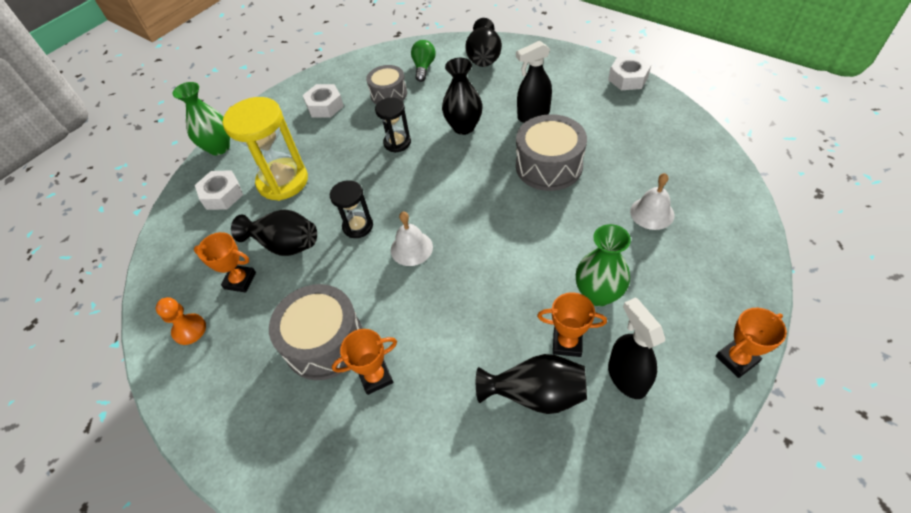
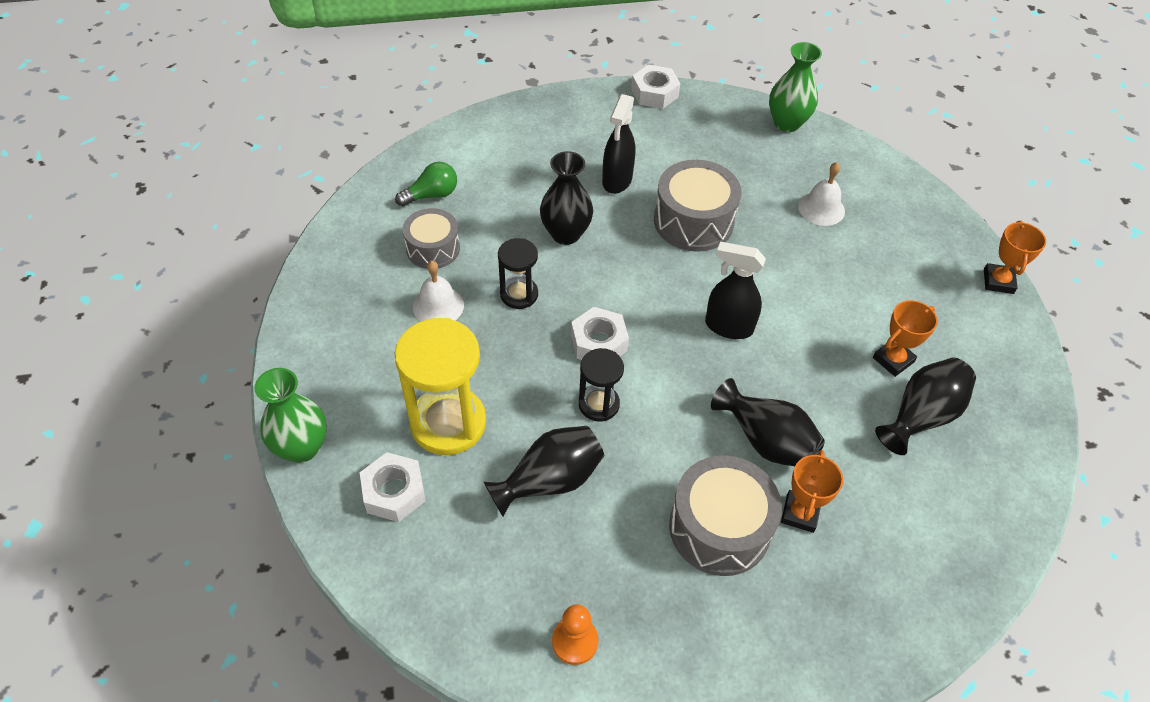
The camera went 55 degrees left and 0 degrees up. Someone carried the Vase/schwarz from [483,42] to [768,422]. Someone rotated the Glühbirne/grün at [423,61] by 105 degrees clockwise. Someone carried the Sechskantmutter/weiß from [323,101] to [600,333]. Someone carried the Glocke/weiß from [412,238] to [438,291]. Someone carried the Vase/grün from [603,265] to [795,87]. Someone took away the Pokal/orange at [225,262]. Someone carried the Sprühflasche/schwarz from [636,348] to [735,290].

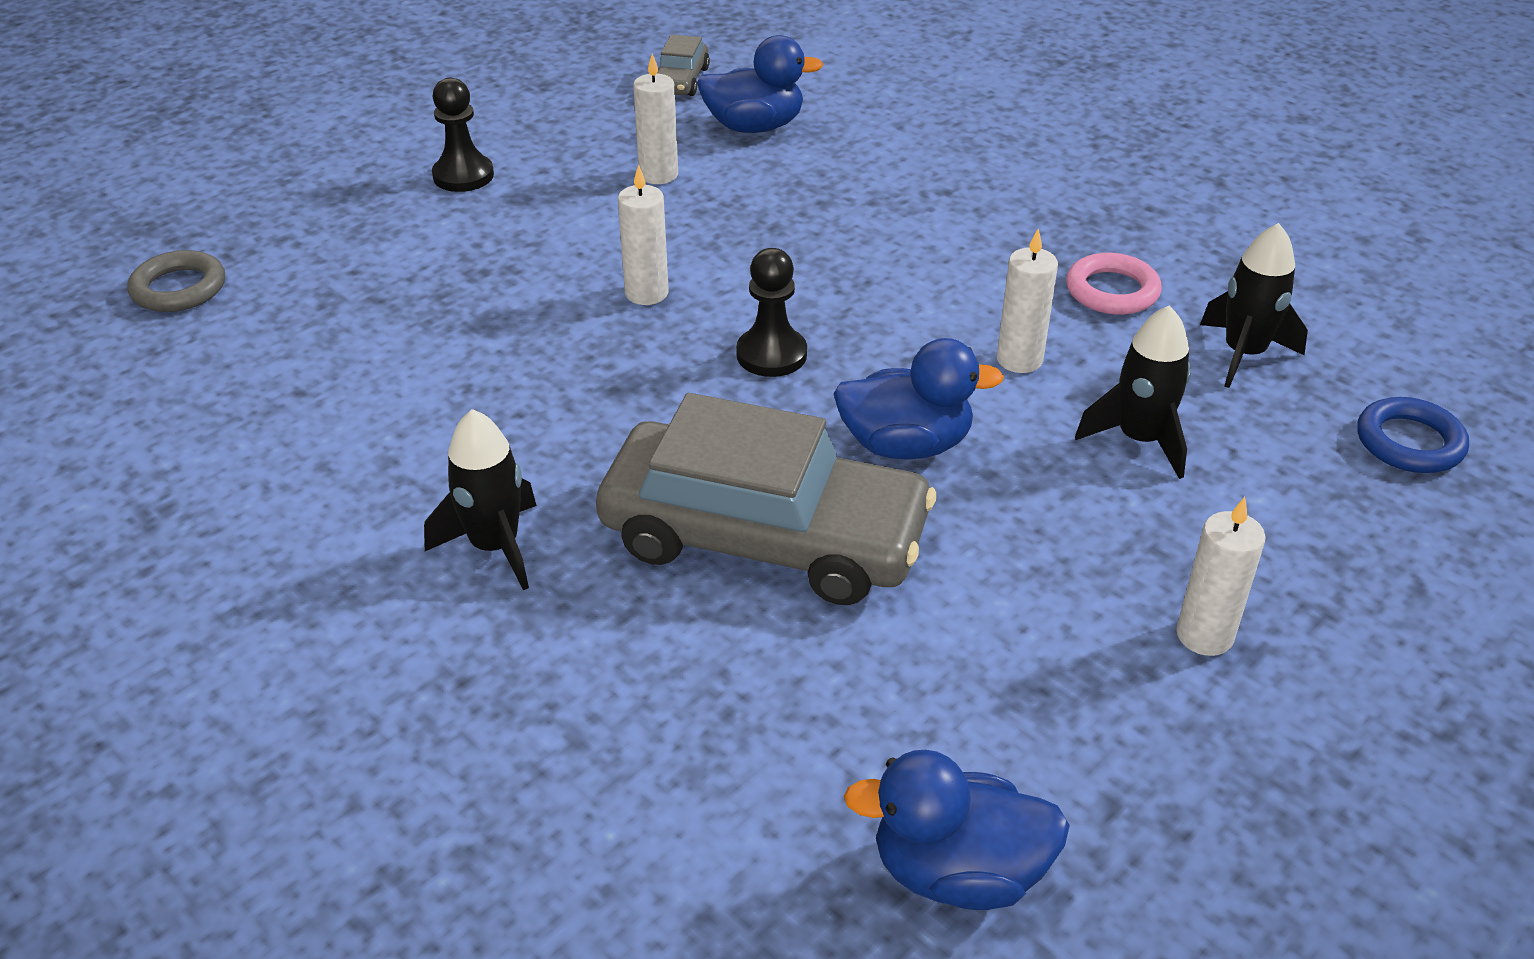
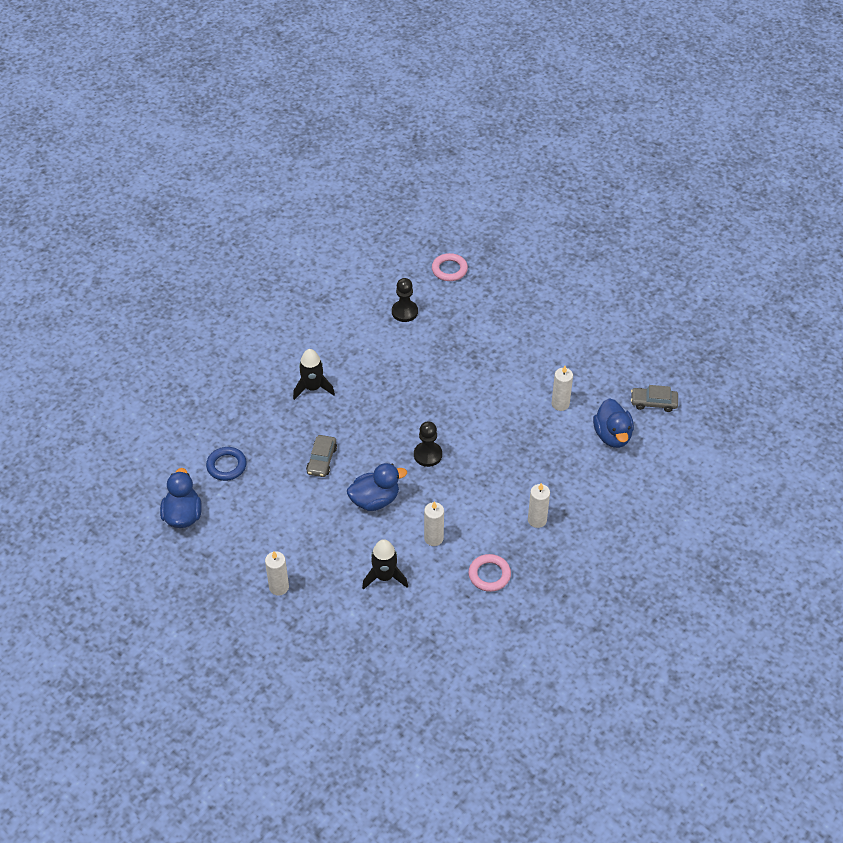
The camera went 85 degrees right and 10 degrees up. Someone carried the Bauer/schwarz from [463,135] to [405,300]. Someone carried the Kerze/weiß from [643,235] to [539,505]. Someone took away the Rakete/schwarz at [1254,305]. Someone repainted the Ring/grau at [176,281], which became the Ring/rosa at [450,267]. Someone rotated the Ente/blau at [919,399] by 105 degrees counterclockwise. Someone scaled the Auto/grau at [766,499] by 0.43. Someone carried the Ring/blau from [1413,435] to [226,464].

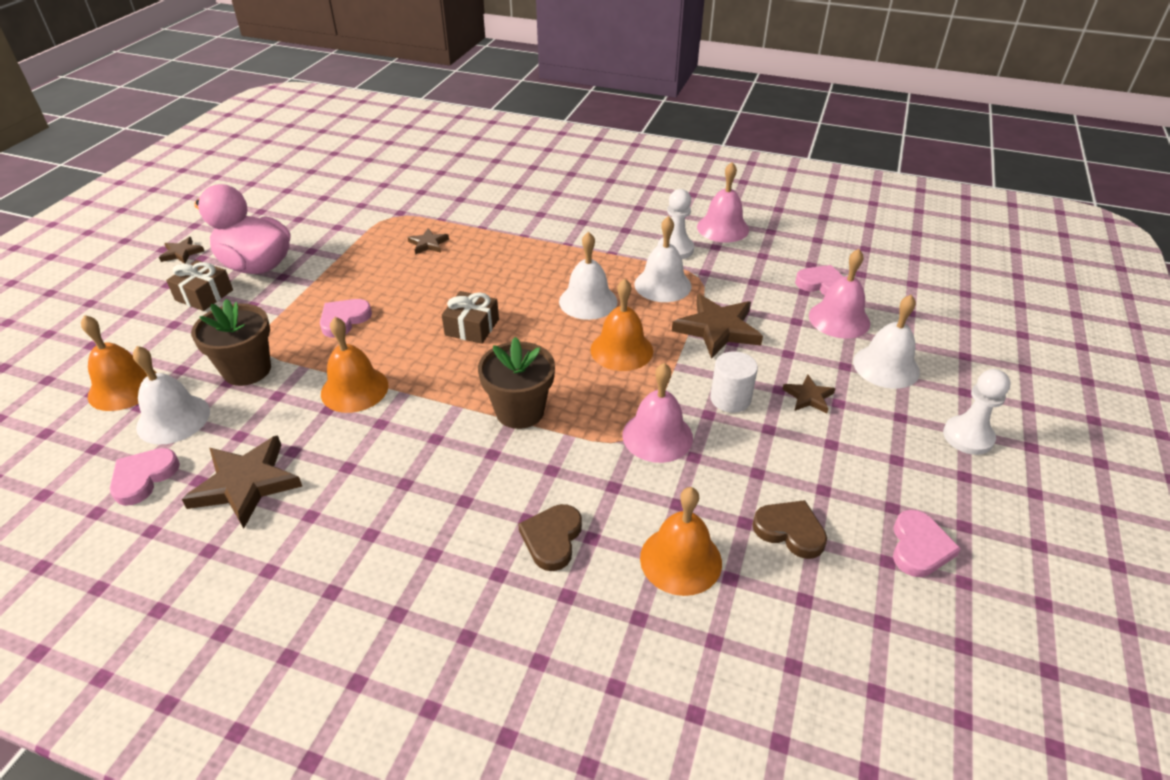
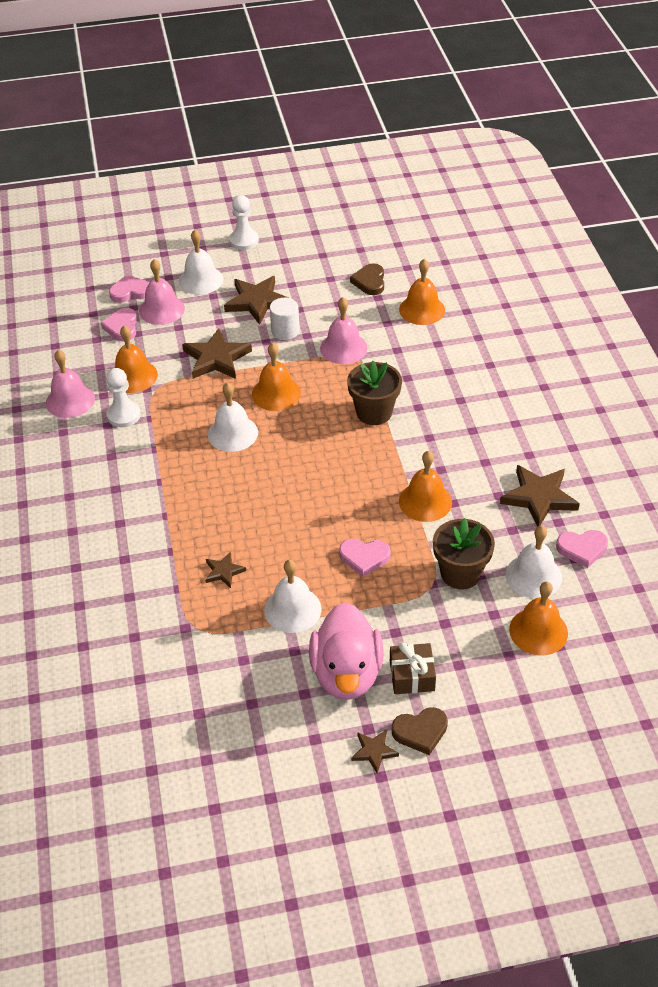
The camera went 120 degrees left and 5 degrees up. Someone carried the Glocke/weiß from [663,259] to [293,596]. Someone took away the Geschenk/braun at [470,317]. Someone scaled the Stern/braun at [808,394] by 1.91. Someone carried the Herz/braun from [550,537] to [419,731]. Someone carried the Herz/rosa from [927,543] to [129,289]. Someone put down the Glocke/orange at [136,359].

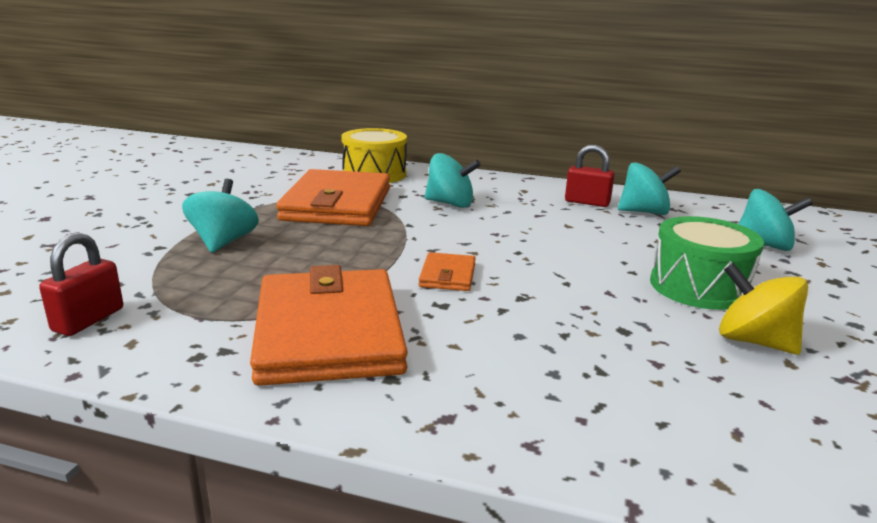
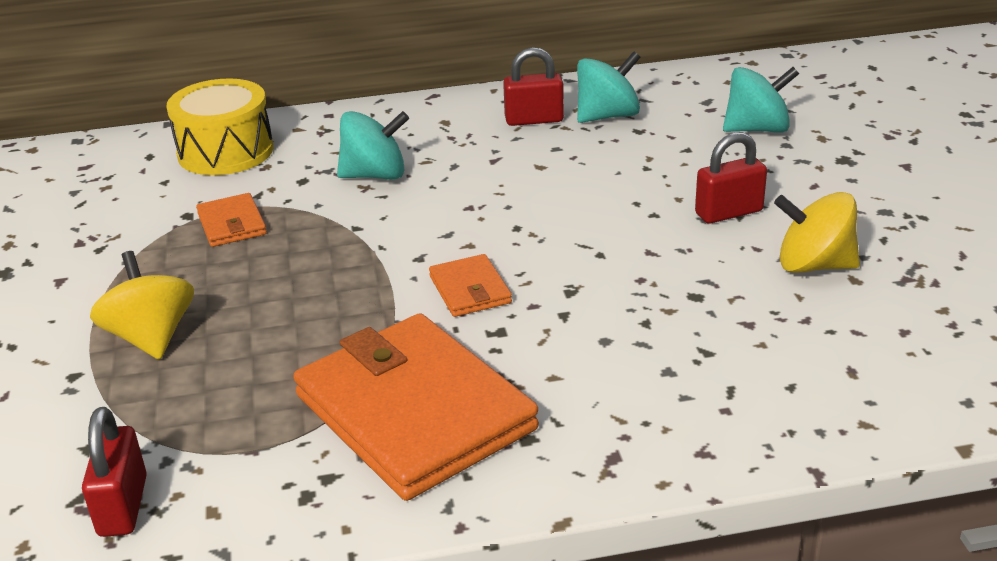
The camera went 25 degrees left and 10 degrees up. Someone scaled the Geldbörse/orange at [333,197] by 0.44. Someone repainted the Kreisel/türkis at [220,216], which became the Kreisel/gelb at [142,305]. Someone swapped the Trommel/grün at [707,263] for the Vorhängeschloss/rot at [731,178].

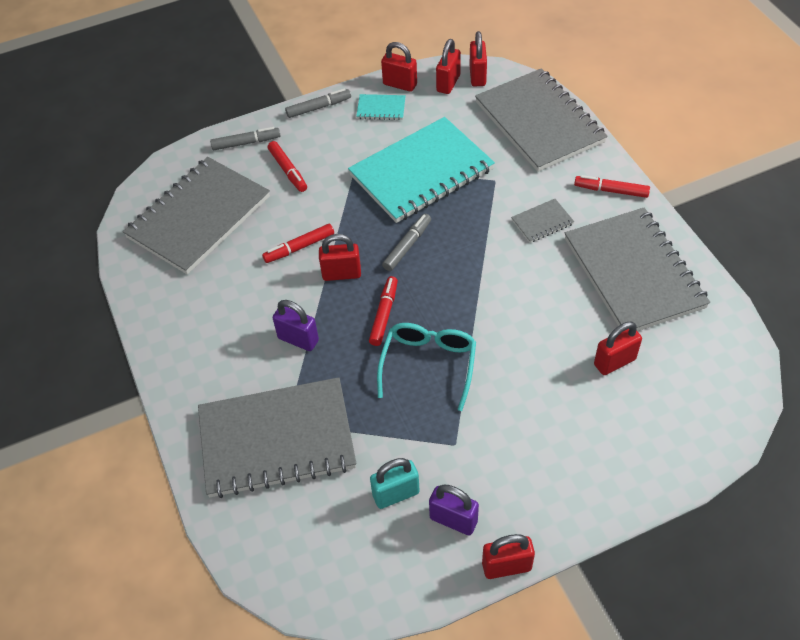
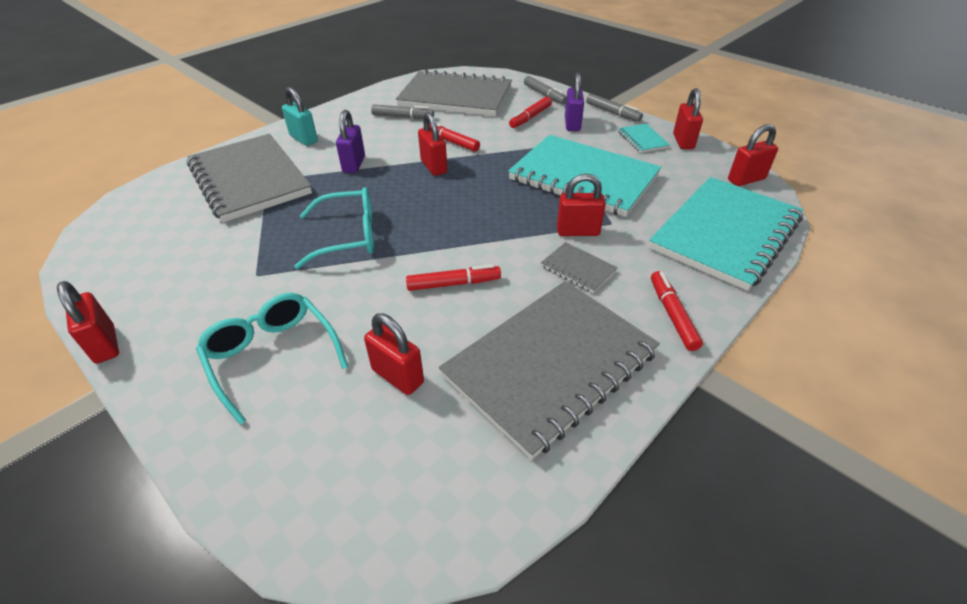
The camera went 65 degrees right and 10 degrees down. Someone carried the Vorhängeschloss/rot from [448,66] to [581,205]. Someone repainted the Notizbuch/grau at [541,120], which became the Notizbuch/türkis at [726,234]. Someone carried the Filzstift/grau from [406,242] to [402,111]. Someone carried the Filzstift/rot from [383,311] to [453,277]. Someone carried the Vorhängeschloss/türkis from [395,483] to [300,116]. Someone carried the Vorhängeschloss/lila from [454,509] to [574,102]. Someone put down the Brille/türkis at [272,359].

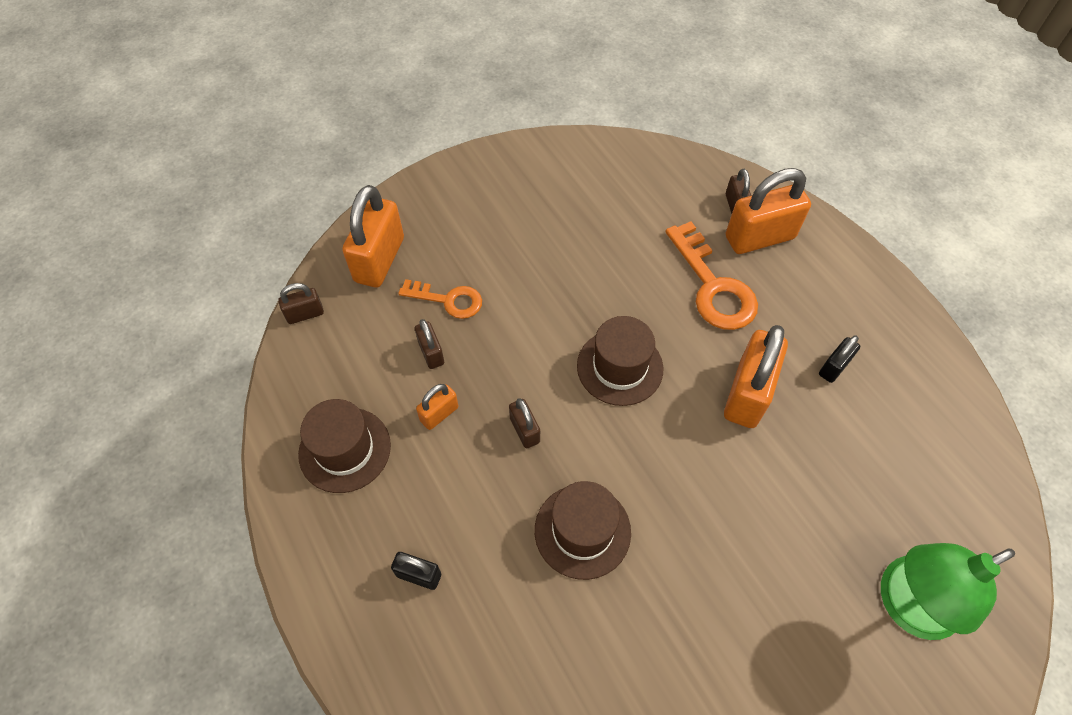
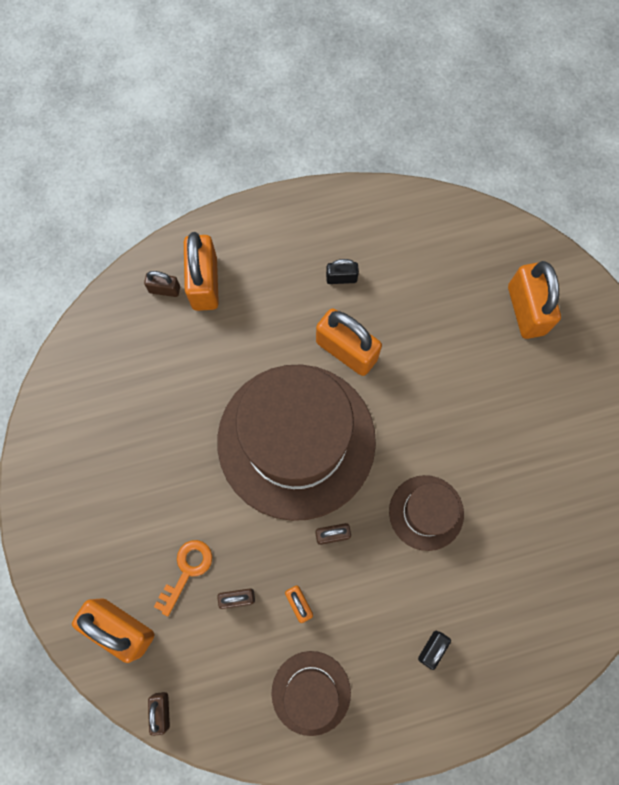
The camera went 75 degrees left and 15 degrees up. Someone took away the Schlüssel/orange at [711,275]. Someone scaled the Hut/braun at [620,361] by 2.16. Someone rotated the Vorhängeschloss/schwarz at [839,359] by 60 degrees counterclockwise. Someone swapped the Lampe/grün at [948,591] for the Vorhängeschloss/orange at [534,300].

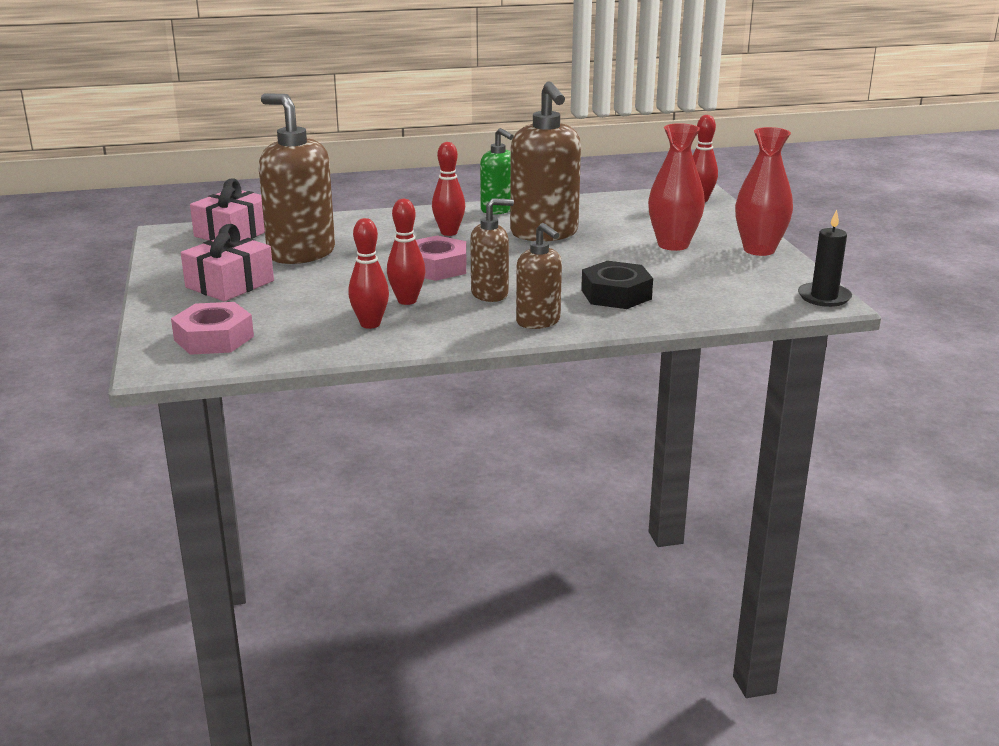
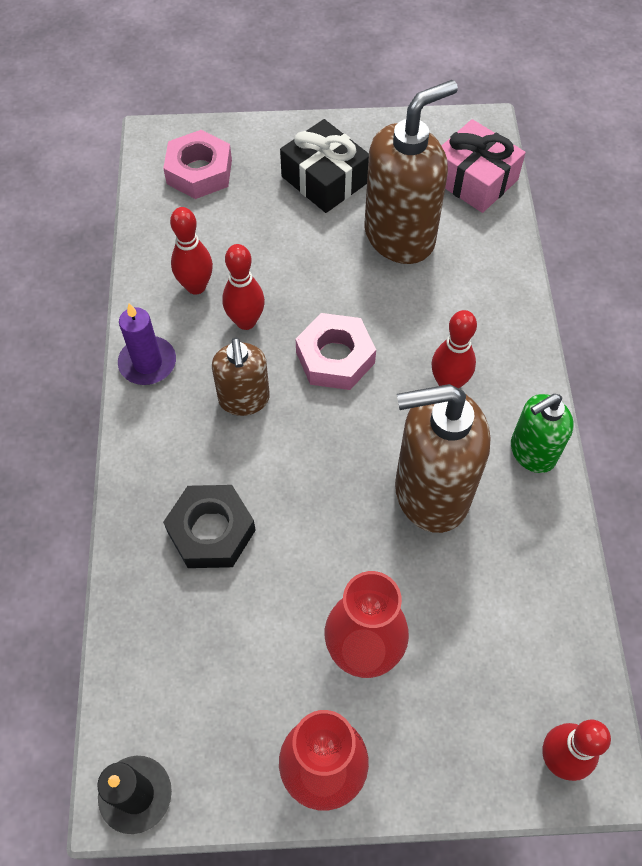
The camera went 100 degrees right and 35 degrees up. Someone took away the Seifenspender/braun at [539,276]. Someone repainted the Geschenk/rosa at [227,262], which became the Geschenk/schwarz at [324,166]. Someone put down the Kerze/lila at [147,344].

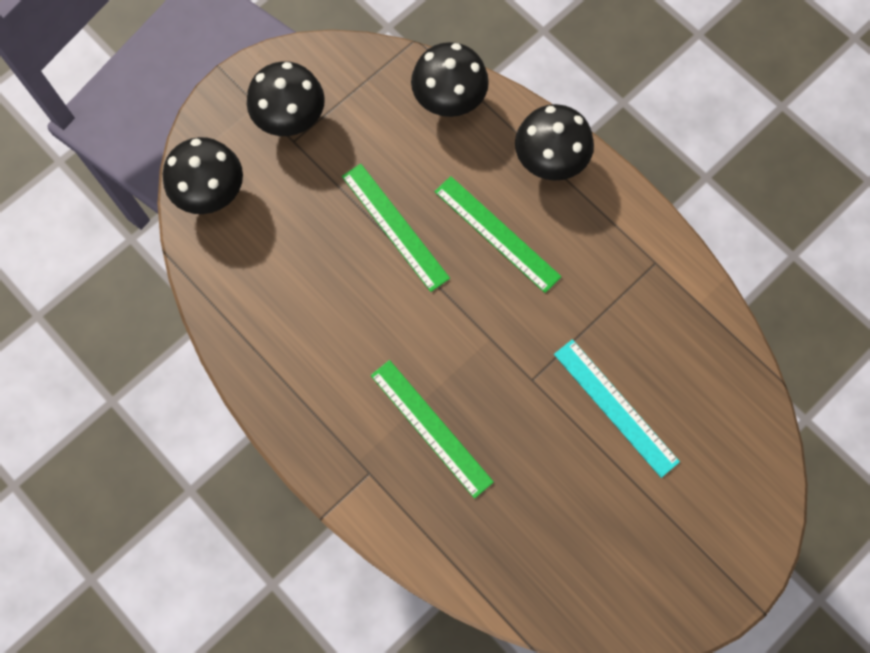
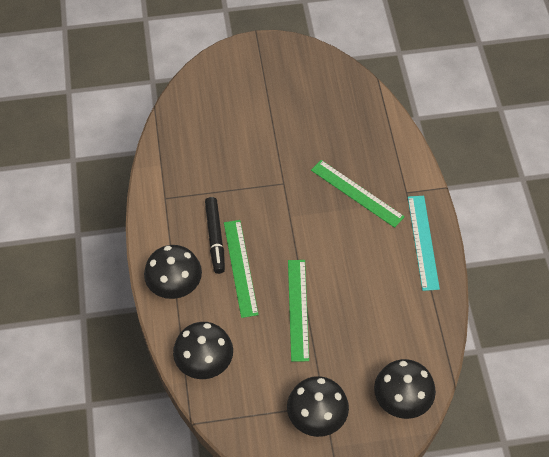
The camera went 145 degrees left and 15 degrees down. Someone carried the Lineal/türkis from [617,408] to [424,243]. Someone rotated the Lineal/grün at [432,429] by 45 degrees counterclockwise. Someone put down the Filzstift/schwarz at [215,235].

